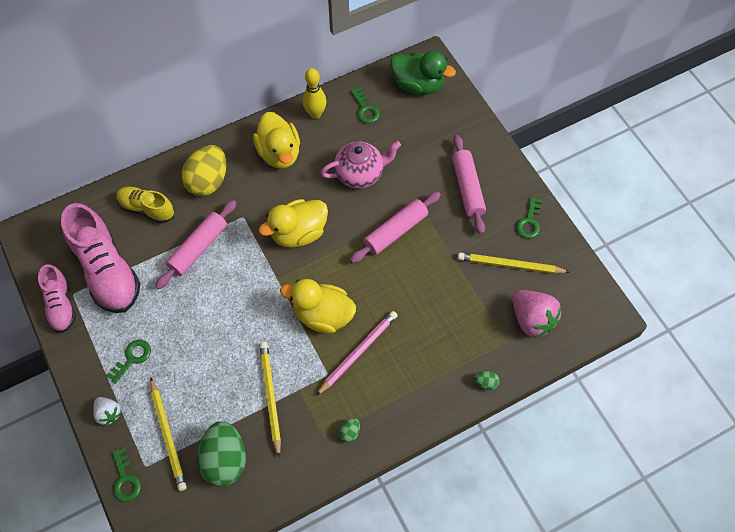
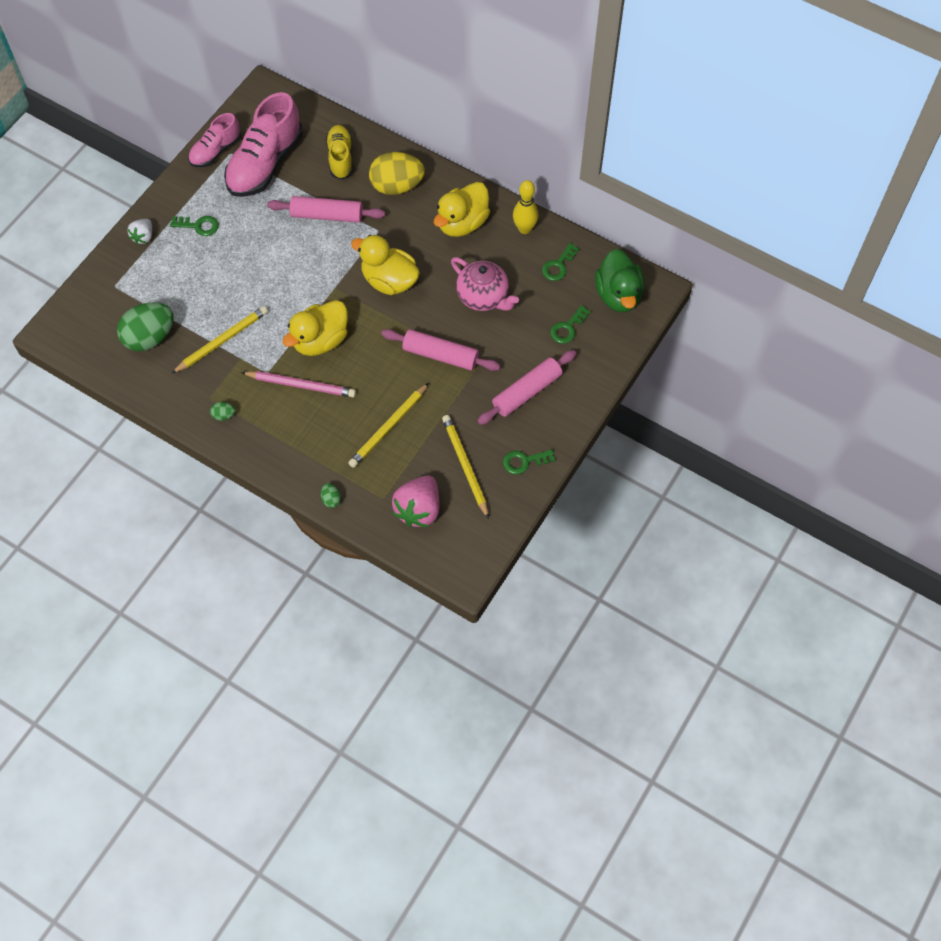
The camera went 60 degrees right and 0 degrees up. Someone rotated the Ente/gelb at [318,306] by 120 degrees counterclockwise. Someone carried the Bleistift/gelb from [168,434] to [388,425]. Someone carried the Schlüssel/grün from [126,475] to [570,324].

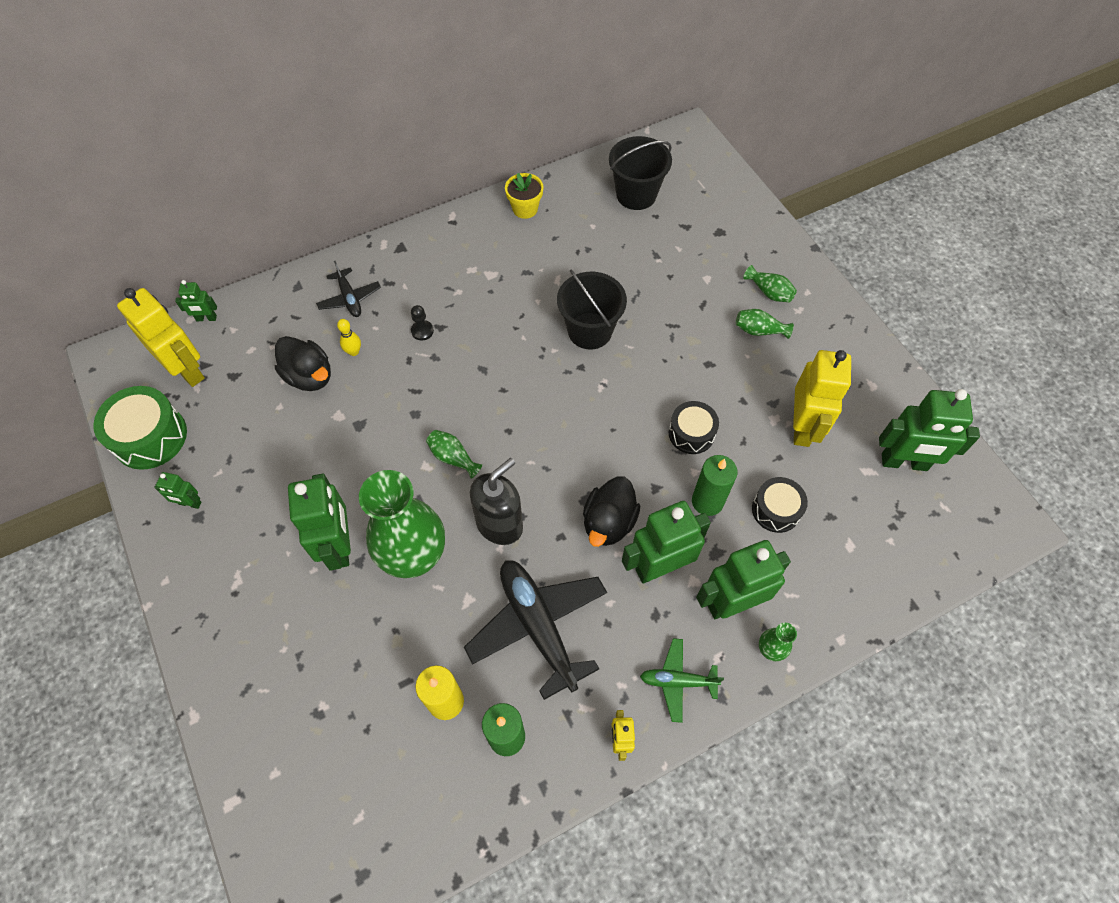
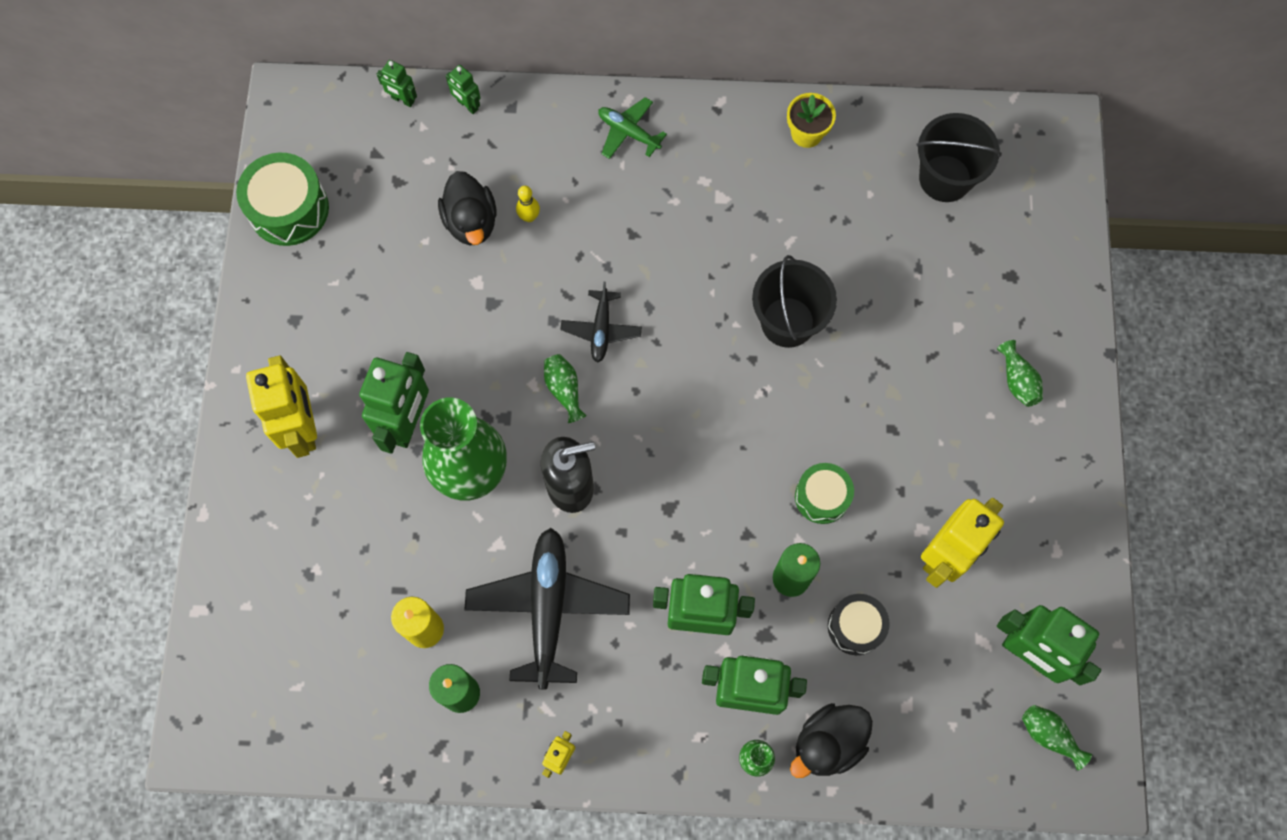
The camera went 30 degrees right and 10 degrees up. Someone carried the Flugzeug/schwarz from [348,289] to [601,322]. Someone carried the Roboter/gelb from [161,337] to [281,406]. Someone took away the Bauer/schwarz at [422,323]. Someone carried the Vase/grün from [765,324] to [1057,737]. Someone repainted the Trommel/schwarz at [694,427], which became the Trommel/grün at [824,493]. Someone carried the Roboter/grün from [177,490] to [463,89]. Someone carried the Ente/schwarz from [611,512] to [831,740]. Someone carried the Flugzeug/grün from [682,680] to [632,128].

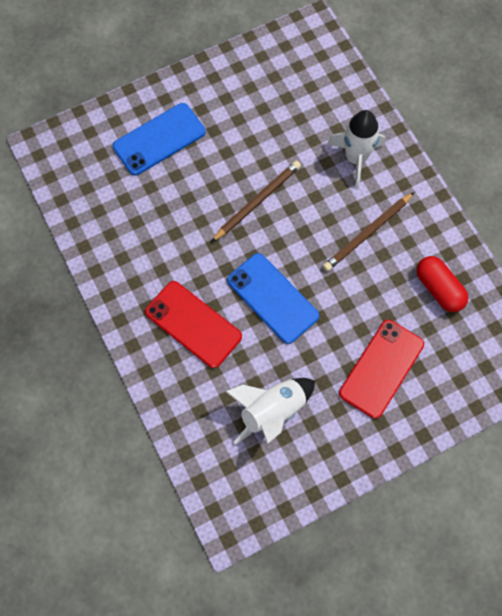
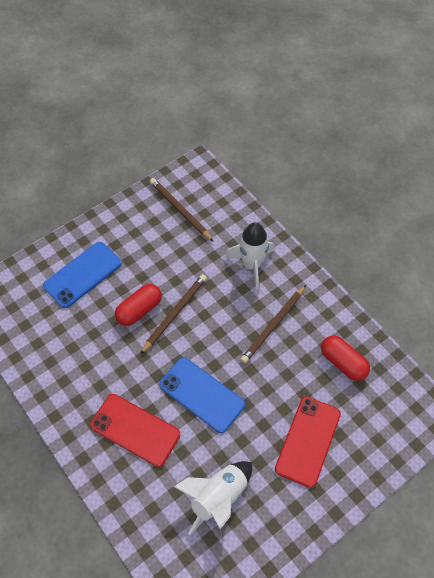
The camera went 10 degrees left and 10 degrees down. Someone put down the Bleistift/braun at [182,210]. Someone put down the Kapsel/rot at [138,305].

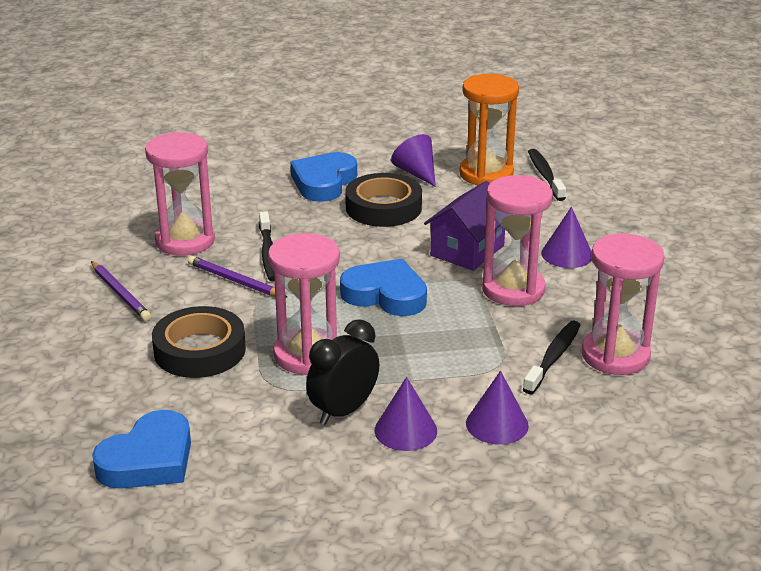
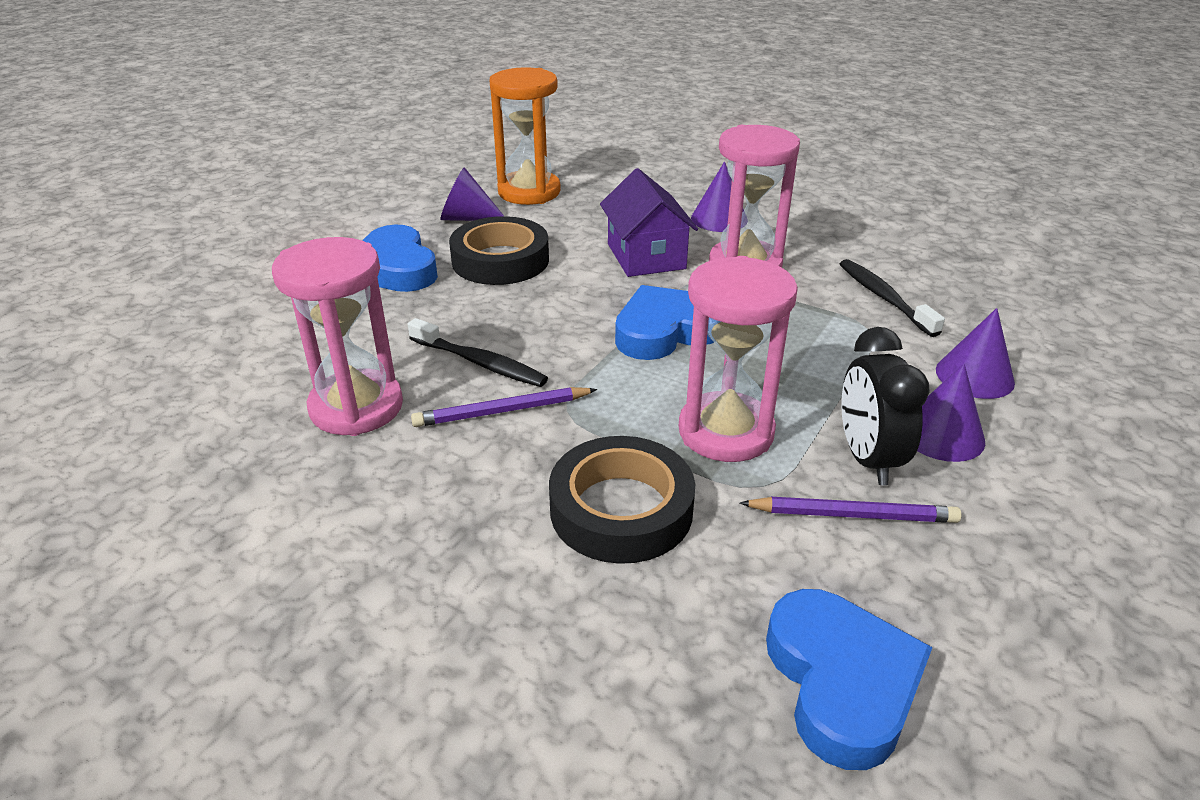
The camera went 50 degrees left and 5 degrees up. Someone took away the Zahnbürste/schwarz at [547,175]. Someone took away the Sanduhr/rosa at [623,304]. Someone carried the Bleistift/lila from [121,291] to [850,510].

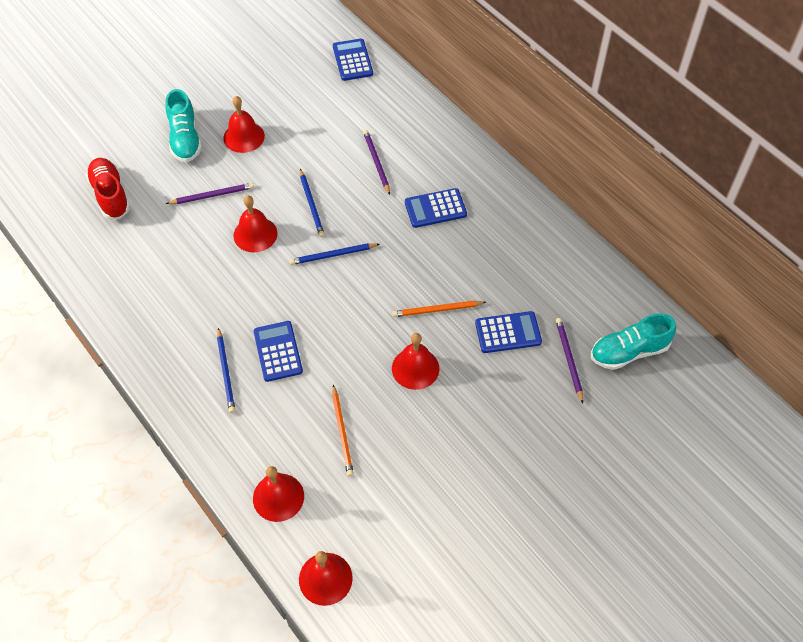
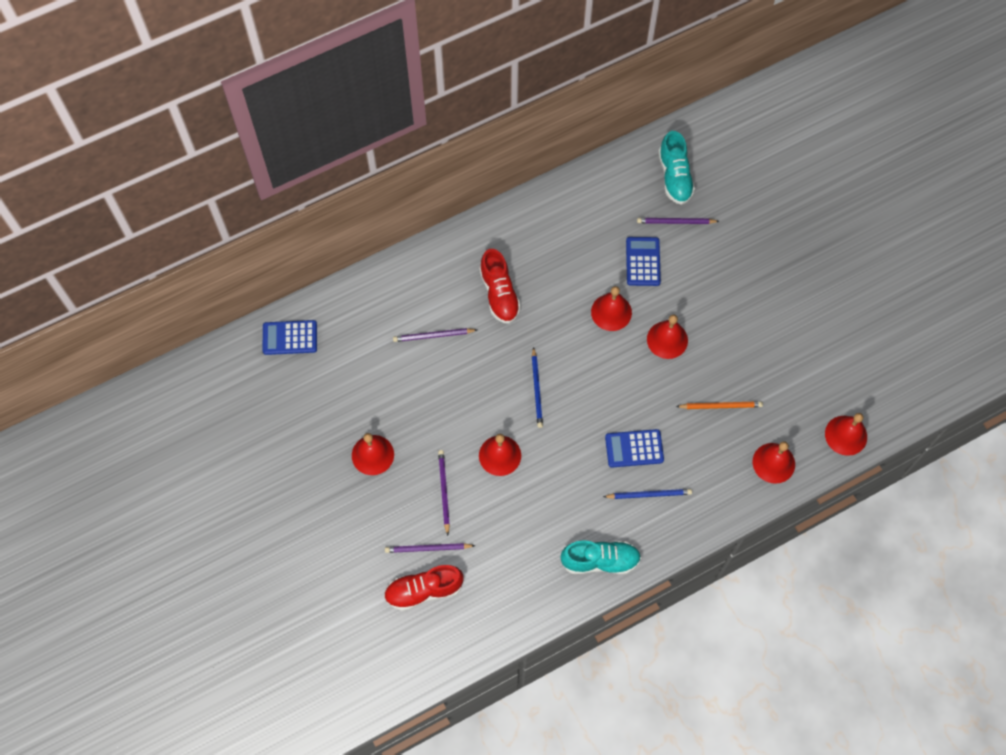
The camera went 80 degrees left and 10 degrees up. Someone carried the Schuh/türkis from [184,126] to [601,557]. Someone took away the Bleistift/blau at [312,203]. Someone swapped the Taschenrechner/blau at [436,208] for the Schuh/rot at [500,286]. Someone swapped the Bleistift/orange at [439,309] for the Glocke/rot at [611,308]. Someone put down the Bleistift/lila at [430,548].

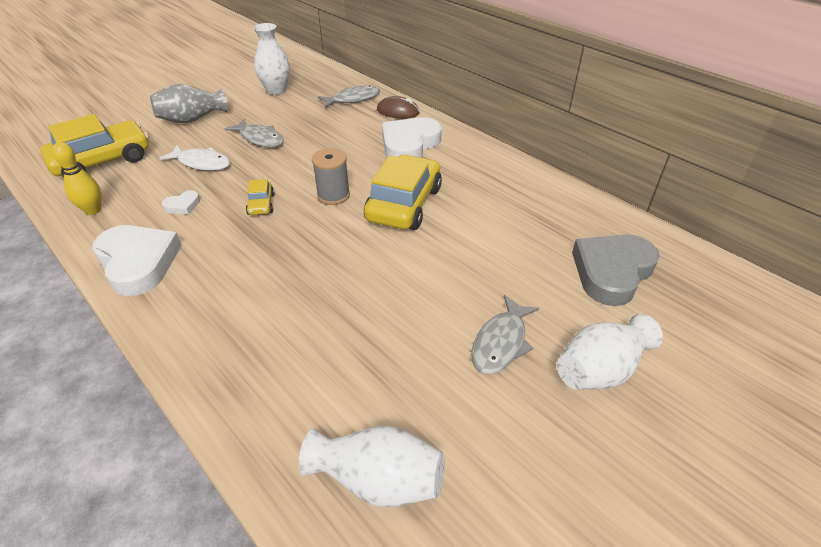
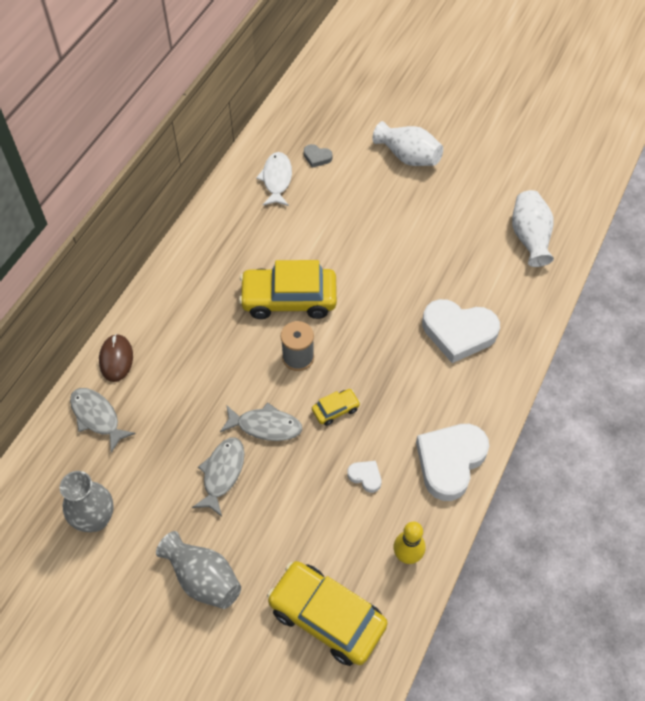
The camera went 110 degrees left and 15 degrees up. Someone repainted the Vase/weiß at [271,59], which became the Vase/grau at [87,501]. Someone carried the Herz/weiß from [412,137] to [461,331]. Someone carried the Fisch/weiß from [194,158] to [274,179]. Someone scaled the Herz/grau at [616,270] by 0.44. Someone carried the Fisch/grau from [505,335] to [261,421].

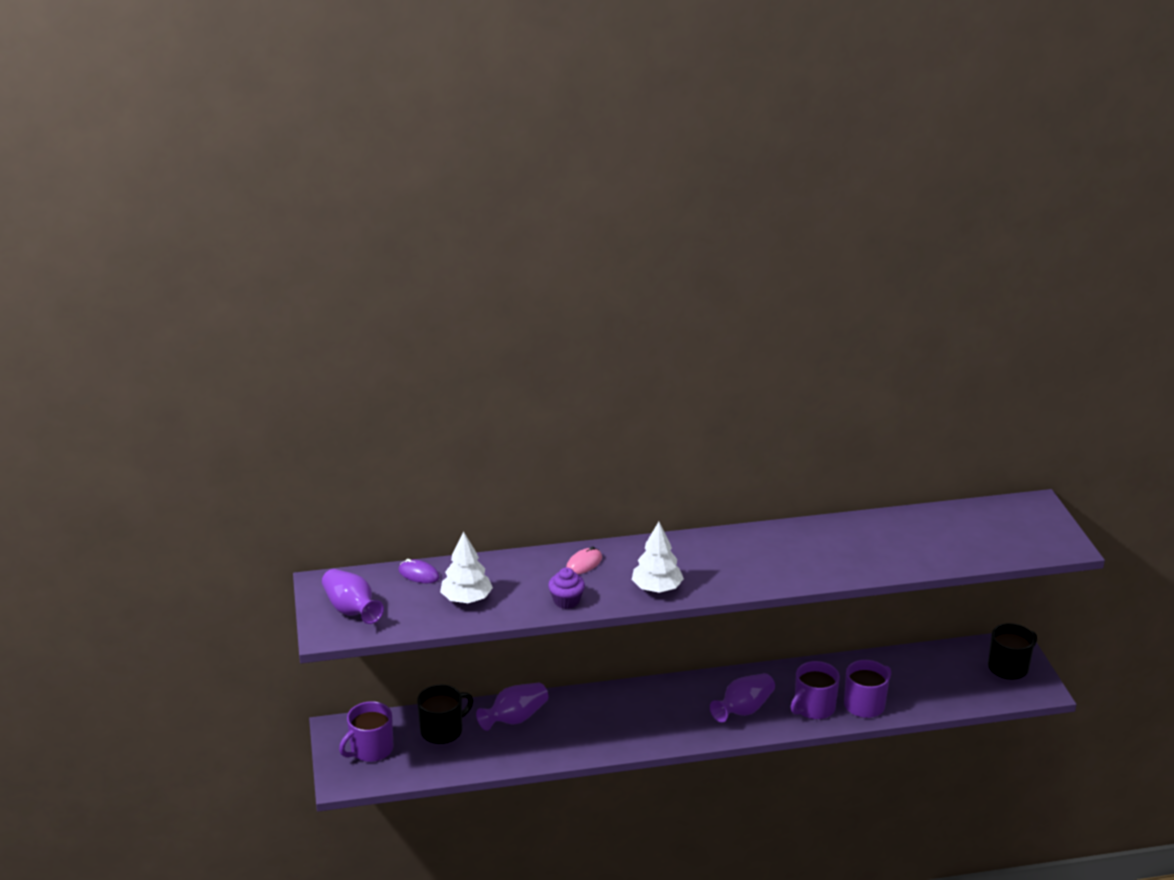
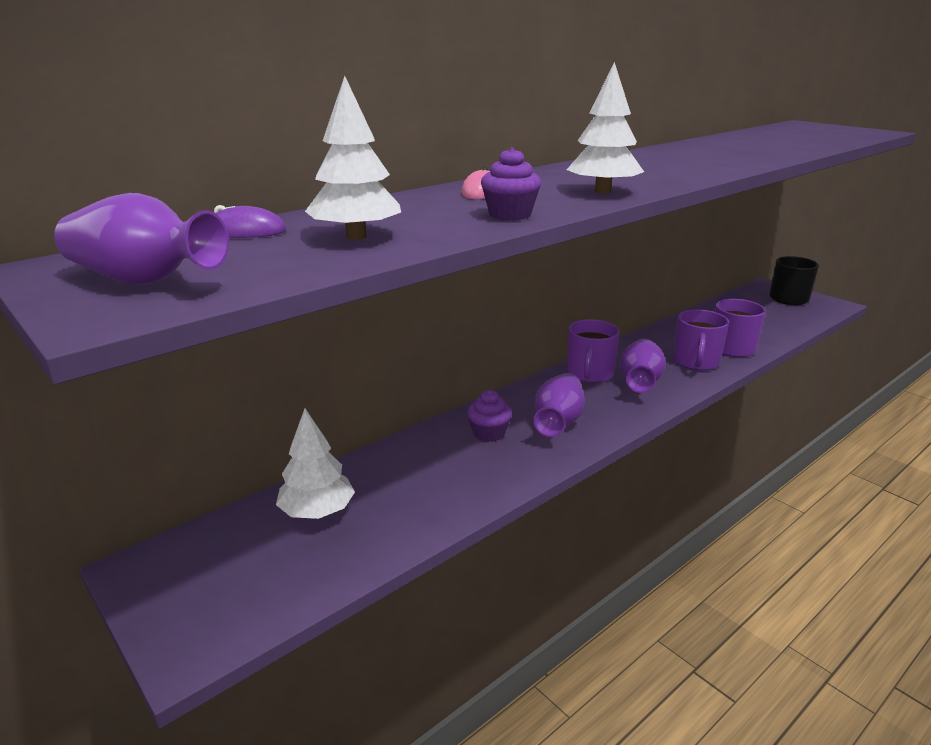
The camera went 30 degrees left and 5 degrees down. Someone carried the Vase/lila from [512,707] to [559,405]. Someone swapped the Tasse/schwarz at [445,714] for the Baum/weiß at [315,464]. Someone carried the Tasse/lila from [366,731] to [593,351]. Someone put down the Muffin/lila at [489,416].

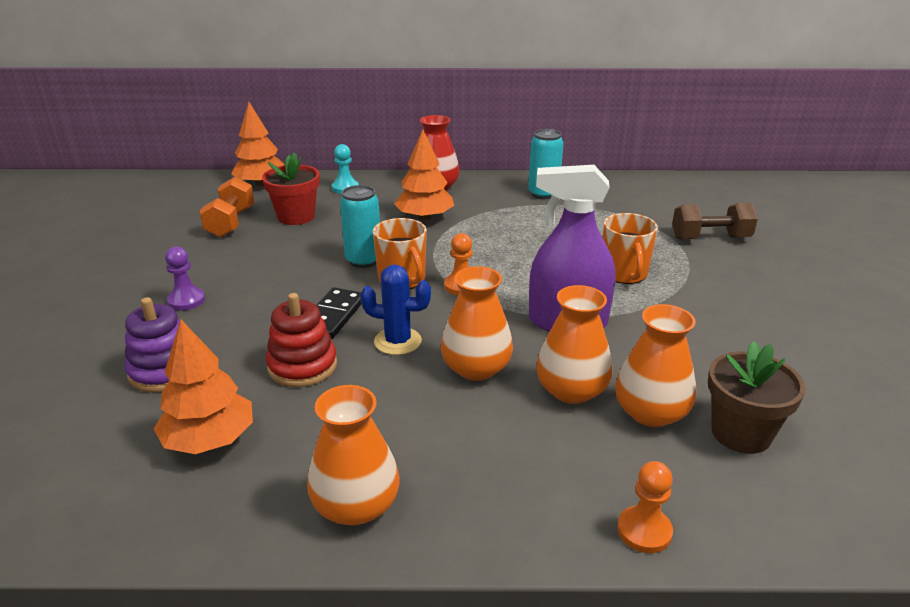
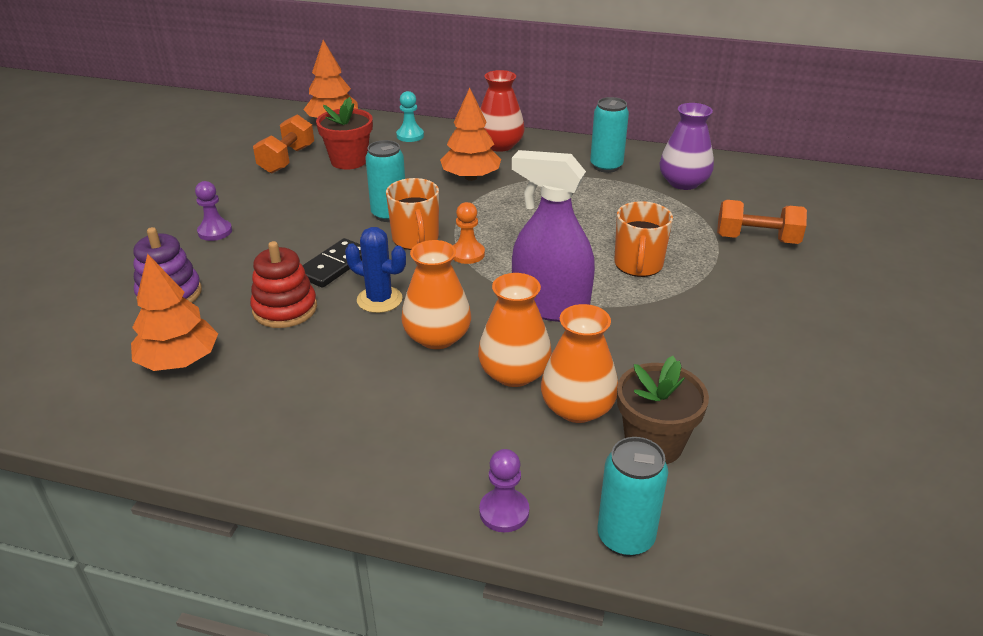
The camera went 15 degrees right and 5 degrees up. Someone repainted the Hantel/braun at [715,221], which became the Hantel/orange at [762,222]. Someone took away the Vase/orange at [353,455]. Someone repainted the Bauer/orange at [645,507], which became the Bauer/lila at [504,490]. Someone put down the Vase/lila at [686,146]. Someone put down the Dose/türkis at [632,497].

